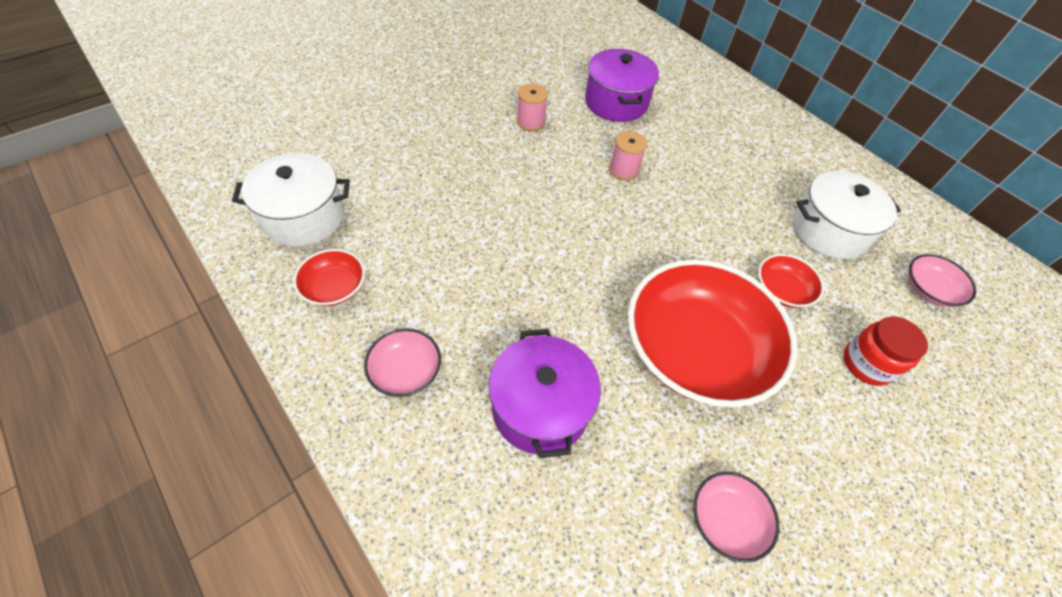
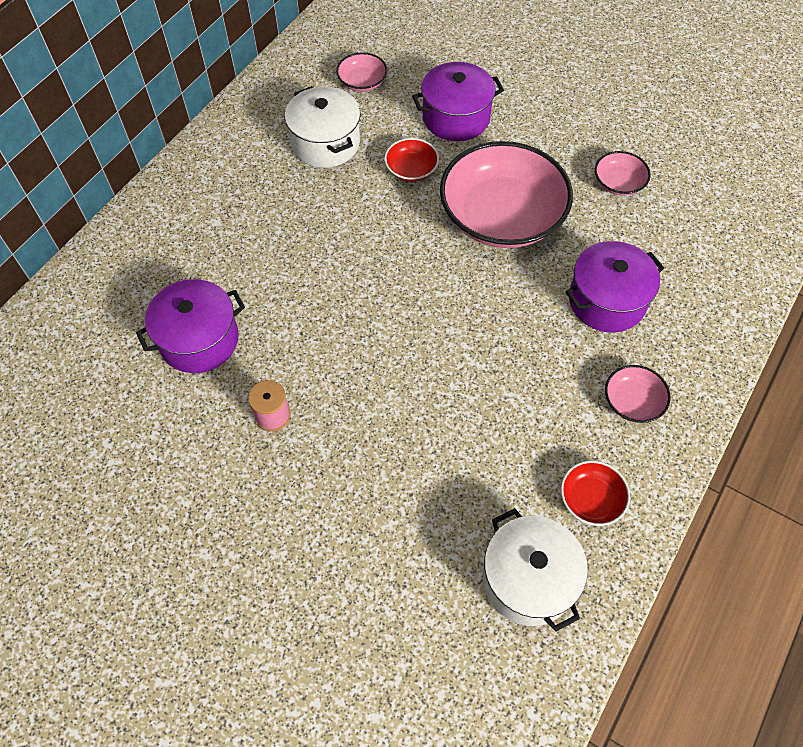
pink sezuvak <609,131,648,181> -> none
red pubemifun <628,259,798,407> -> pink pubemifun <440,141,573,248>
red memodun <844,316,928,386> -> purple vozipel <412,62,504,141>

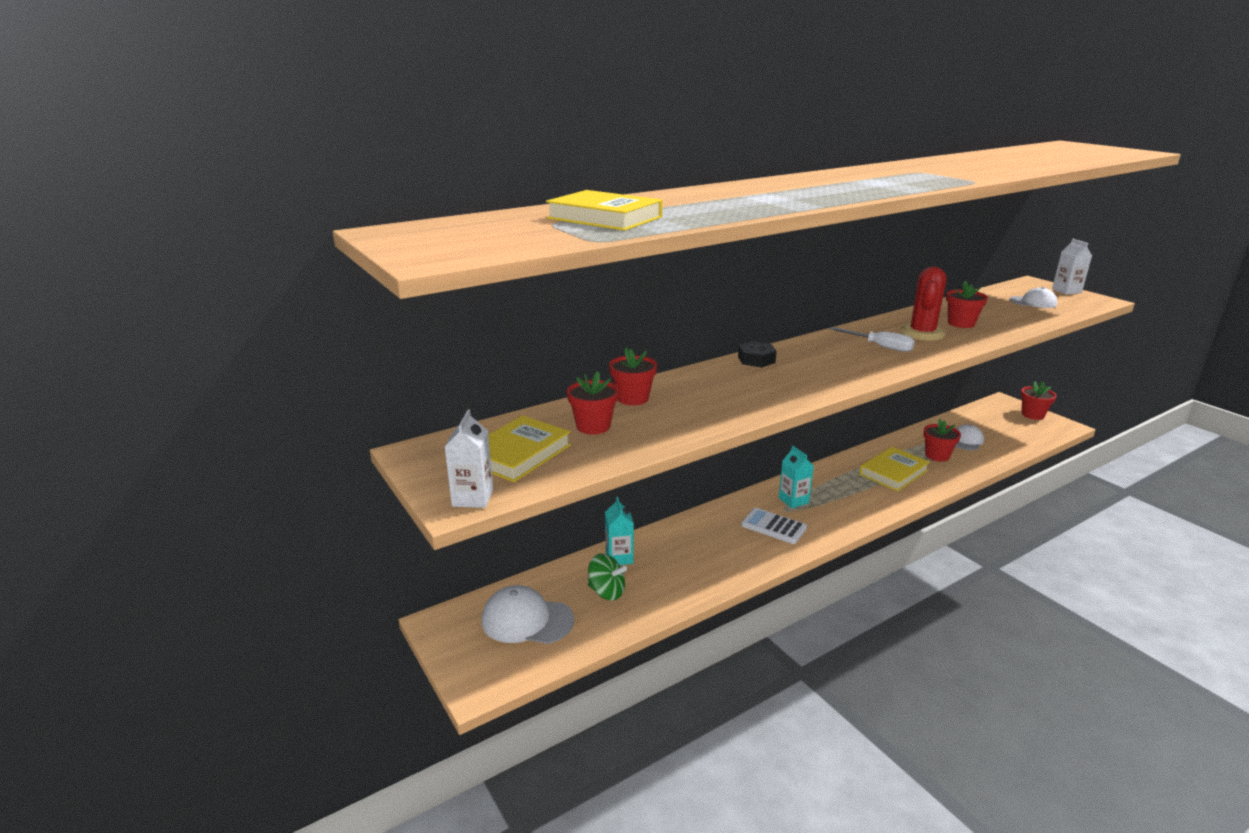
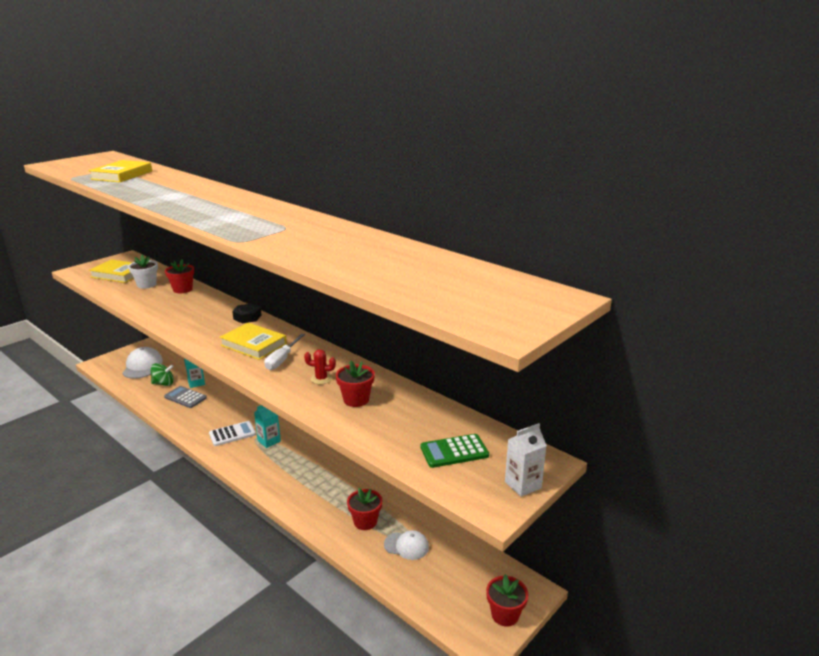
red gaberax <900,267,947,341> -> red gaberax <304,349,336,384>, x0.52
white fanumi <1009,287,1057,308> -> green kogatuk <420,434,489,468>
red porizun <567,371,619,434> -> white porizun <128,255,158,289>
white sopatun <445,409,493,508> -> none
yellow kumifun <860,447,930,491> -> yellow kumifun <219,323,287,360>, move
white kogatuk <741,508,807,544> -> white kogatuk <209,421,256,446>, 45 degrees clockwise
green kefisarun <588,553,627,600> -> green kefisarun <151,363,174,386>, 105 degrees counterclockwise
none -> grey kogatuk <164,386,207,408>

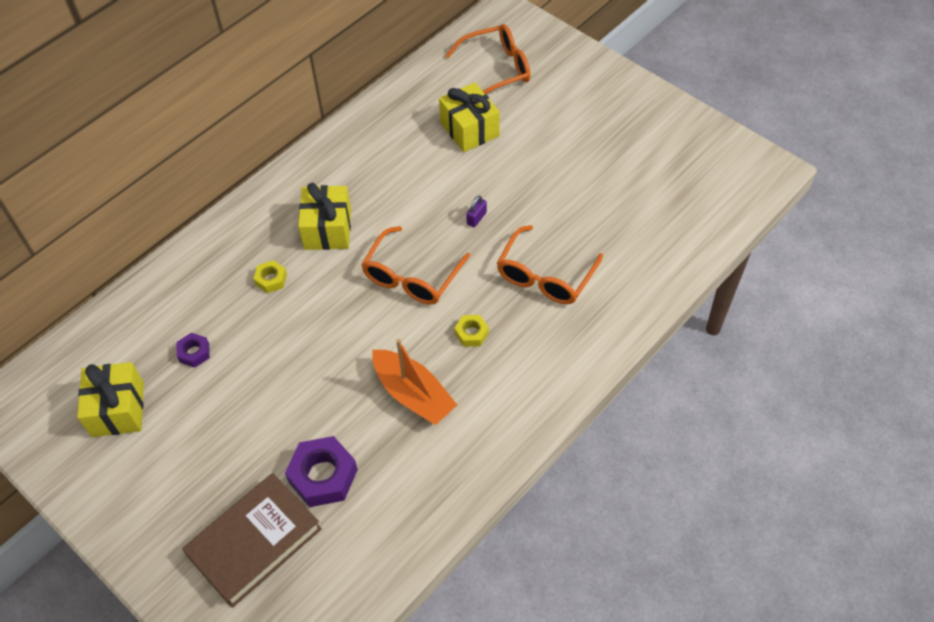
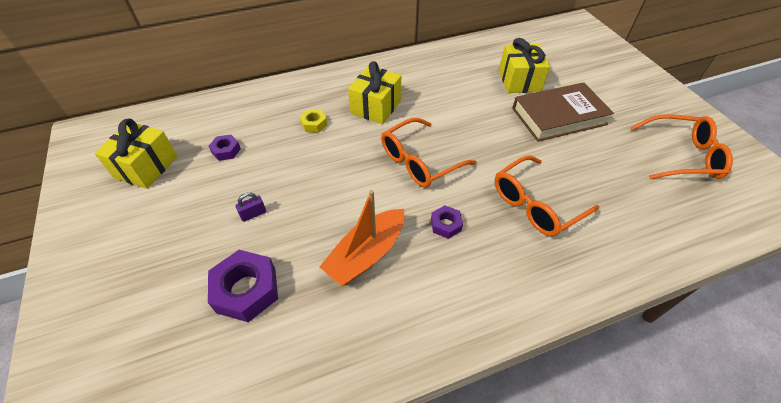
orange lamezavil <445,24,530,94> -> orange lamezavil <631,114,733,179>, move
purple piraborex <466,196,487,227> -> purple piraborex <235,192,266,222>, move
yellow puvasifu <454,315,489,347> -> purple puvasifu <431,205,463,239>
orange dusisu <372,339,457,425> -> orange dusisu <320,190,405,286>, 60 degrees clockwise
brown kumifun <182,473,322,608> -> brown kumifun <512,82,614,142>, move

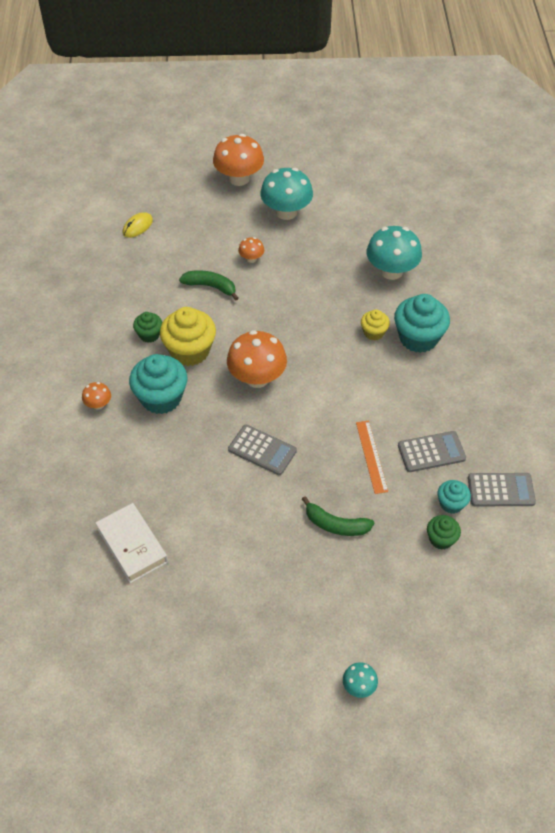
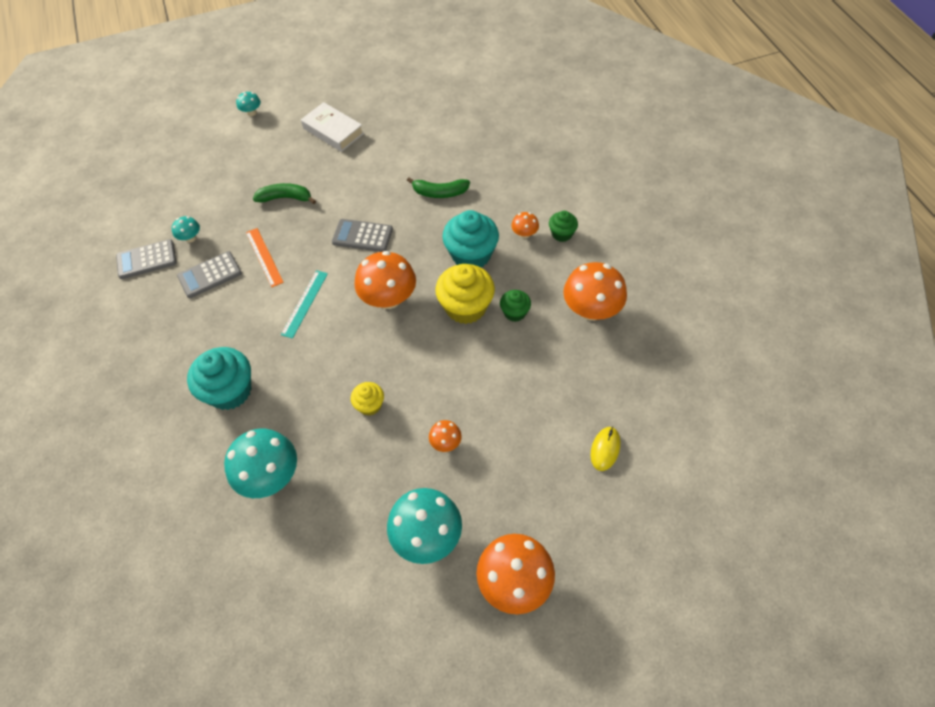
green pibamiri <179,270,238,301> -> green pibamiri <407,177,470,198>, move
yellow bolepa <361,310,390,340> -> yellow bolepa <351,382,384,416>, move
turquoise bolepa <437,480,471,514> -> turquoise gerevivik <172,216,200,242>
white kumifun <95,503,168,583> -> white kumifun <301,102,364,152>, move
green bolepa <427,515,461,550> -> green bolepa <549,211,578,242>, move
none -> orange gerevivik <563,262,627,321>
none -> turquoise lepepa <281,270,328,339>

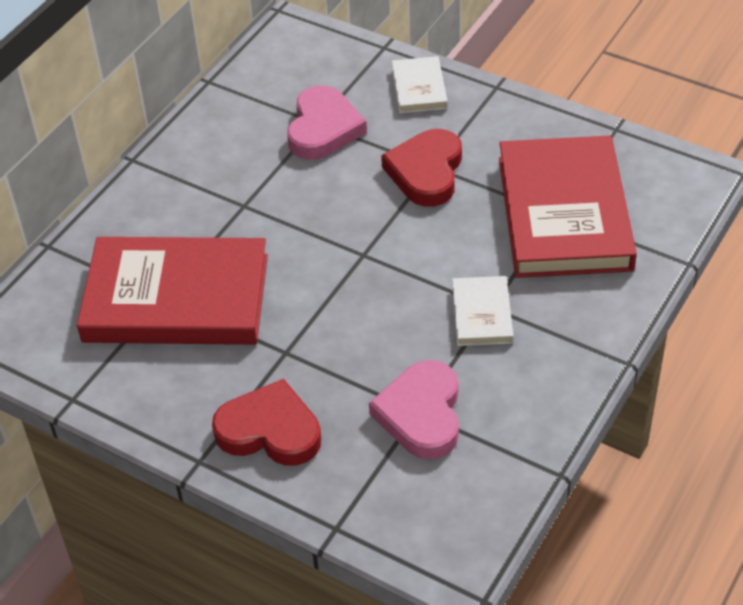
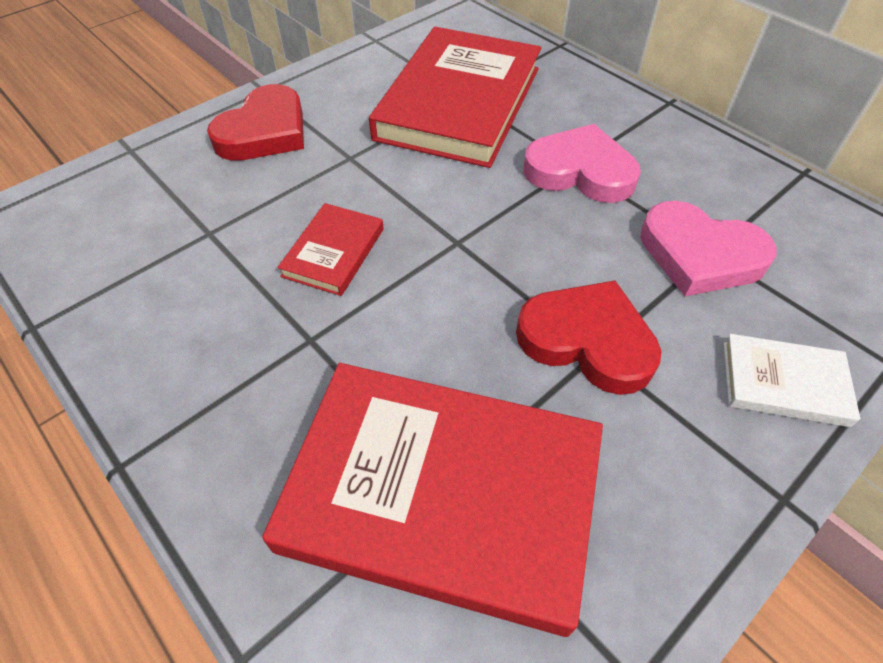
white kumifun <452,276,513,346> -> none
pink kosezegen <369,360,459,460> -> pink kosezegen <523,124,641,203>, move
none -> red kumifun <278,203,384,296>

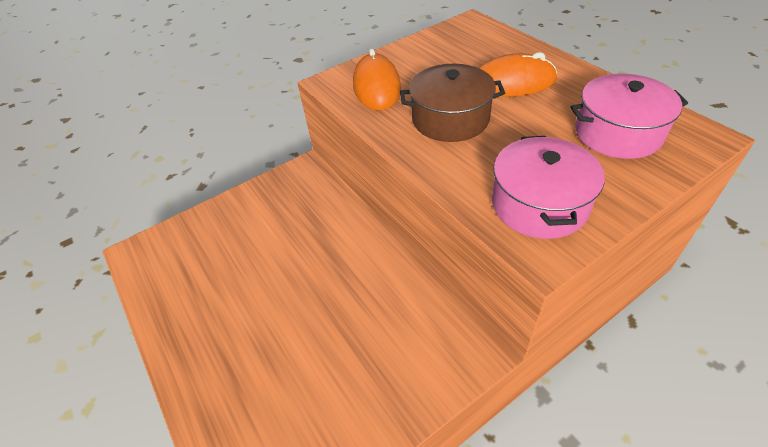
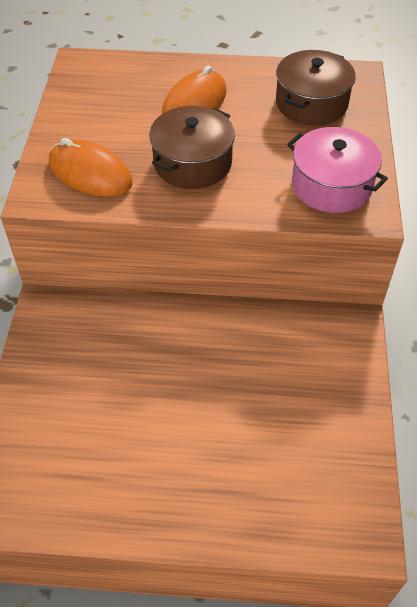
pink vozipel <570,74,688,159> -> brown vozipel <276,50,356,125>

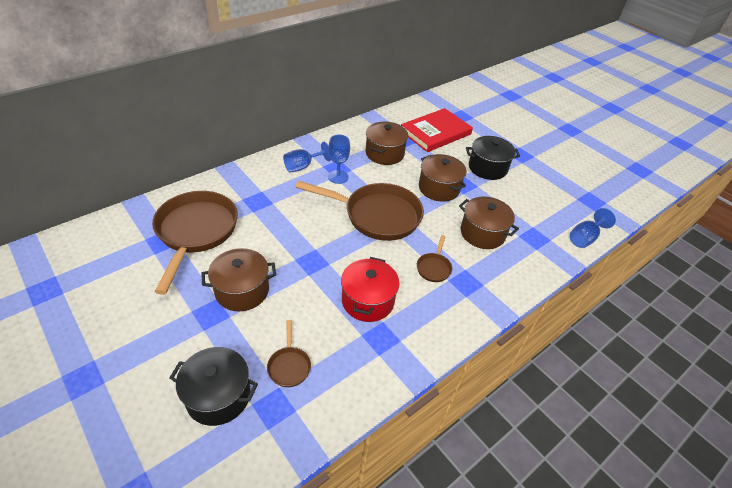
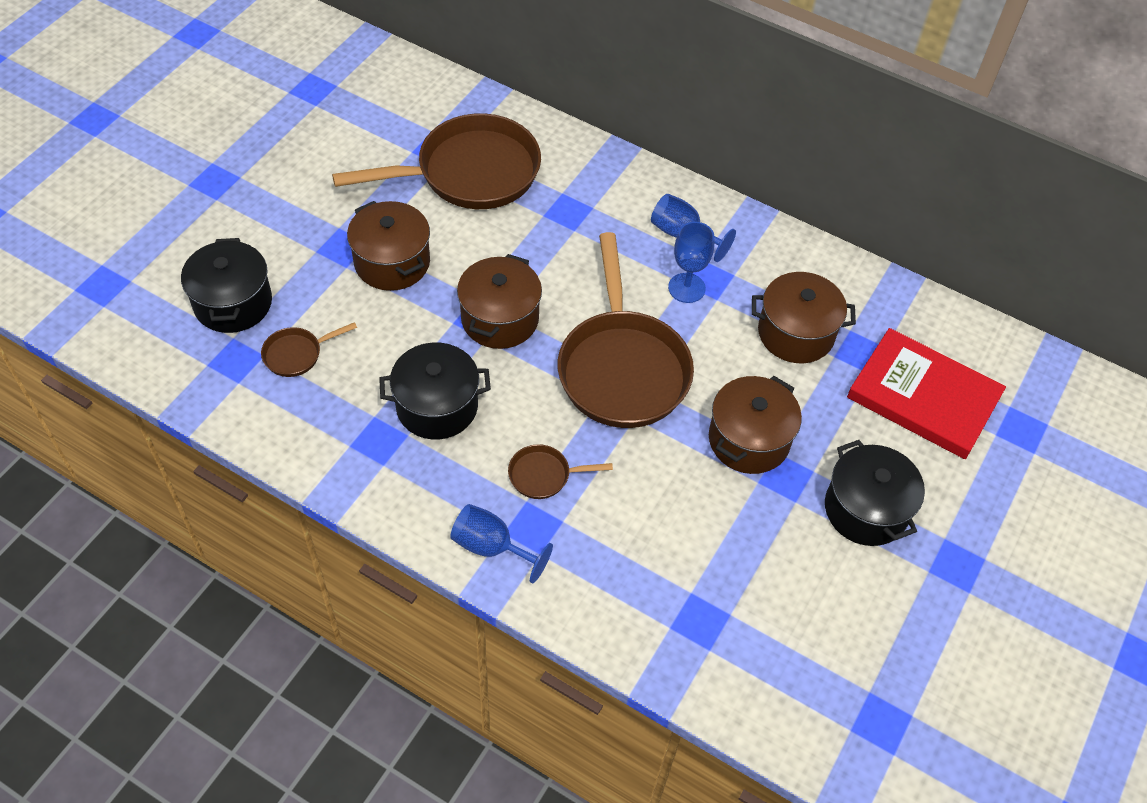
brown vozipel <459,197,519,249> -> brown vozipel <457,254,542,349>, move
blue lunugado <570,208,616,248> -> blue lunugado <450,504,553,583>, move
red vozipel <341,257,399,322> -> black vozipel <379,343,491,439>

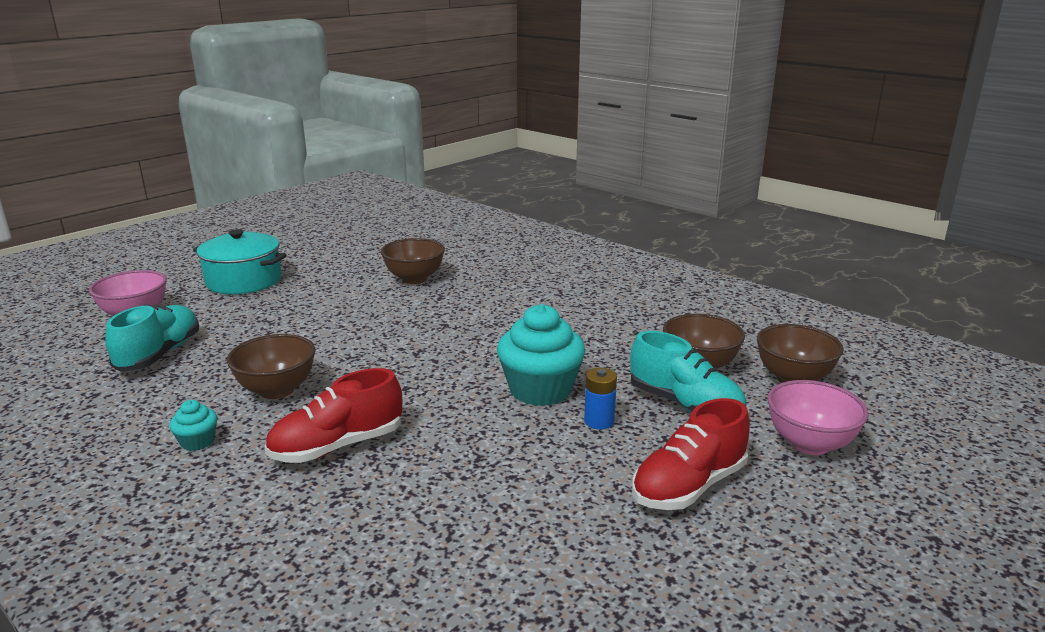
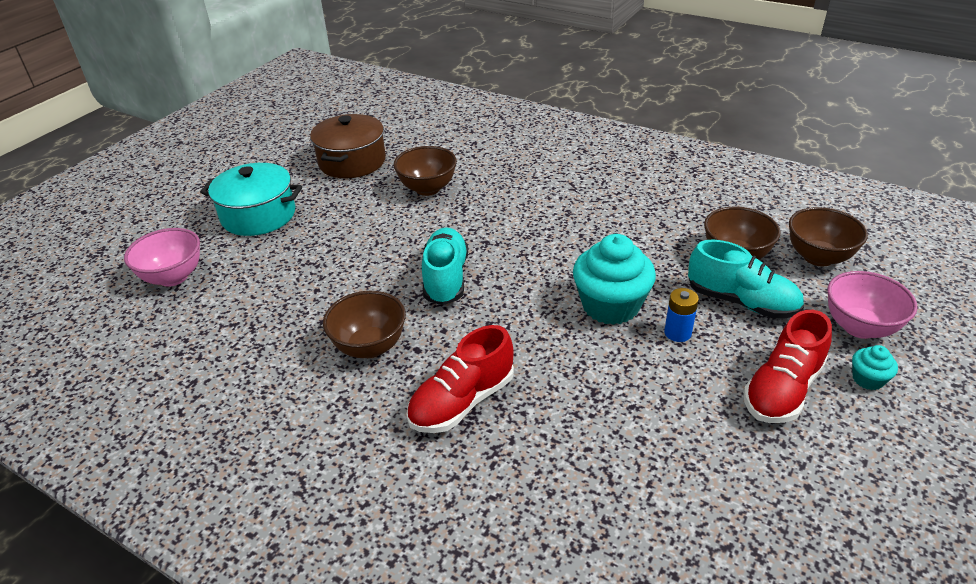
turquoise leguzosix <105,304,199,372> -> turquoise leguzosix <422,228,468,305>, move
turquoise bolepa <169,400,217,451> -> turquoise bolepa <852,345,898,390>, move
none -> brown vozipel <310,114,386,178>

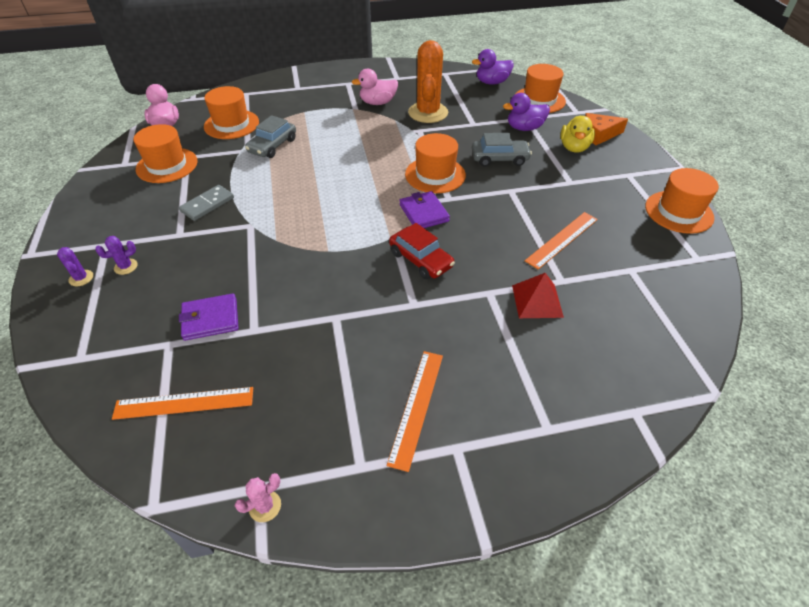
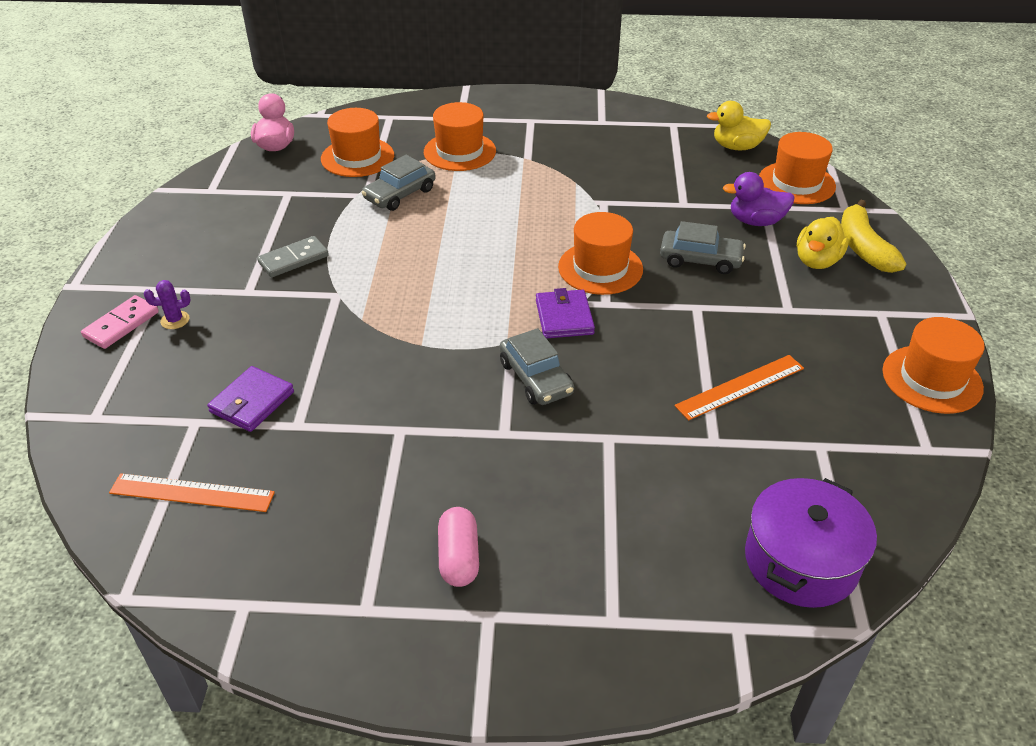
orange gaberax <408,40,448,123> -> none
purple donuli <472,49,514,85> -> yellow donuli <707,101,771,150>
pink donuli <351,68,398,105> -> none
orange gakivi <585,113,628,145> -> yellow pibamiri <841,200,906,273>
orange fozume <134,124,198,183> -> orange fozume <424,102,496,171>, move
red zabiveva <389,223,455,279> -> grey zabiveva <500,328,574,405>
purple gaberax <57,247,93,286> -> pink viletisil <81,295,159,349>
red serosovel <512,273,564,318> -> none
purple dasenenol <179,293,239,341> -> purple dasenenol <207,366,294,432>, 60 degrees counterclockwise
orange lepepa <387,351,443,472> -> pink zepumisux <438,507,479,587>
pink gaberax <235,473,281,522> -> none
none -> purple vozipel <745,478,877,608>

